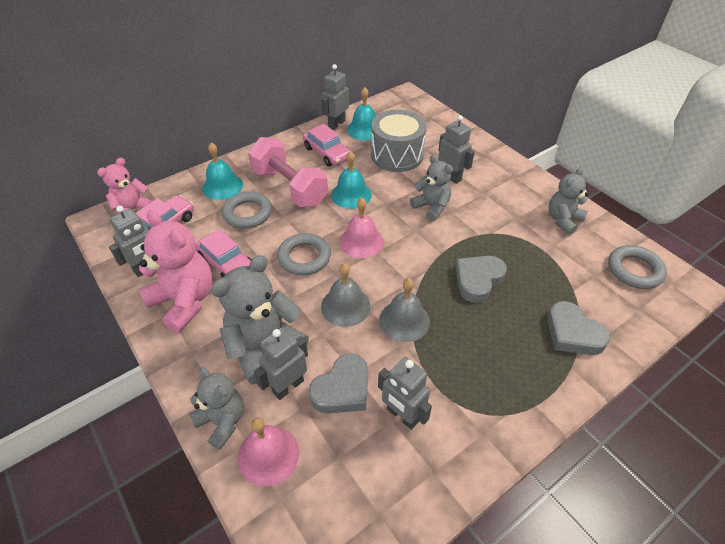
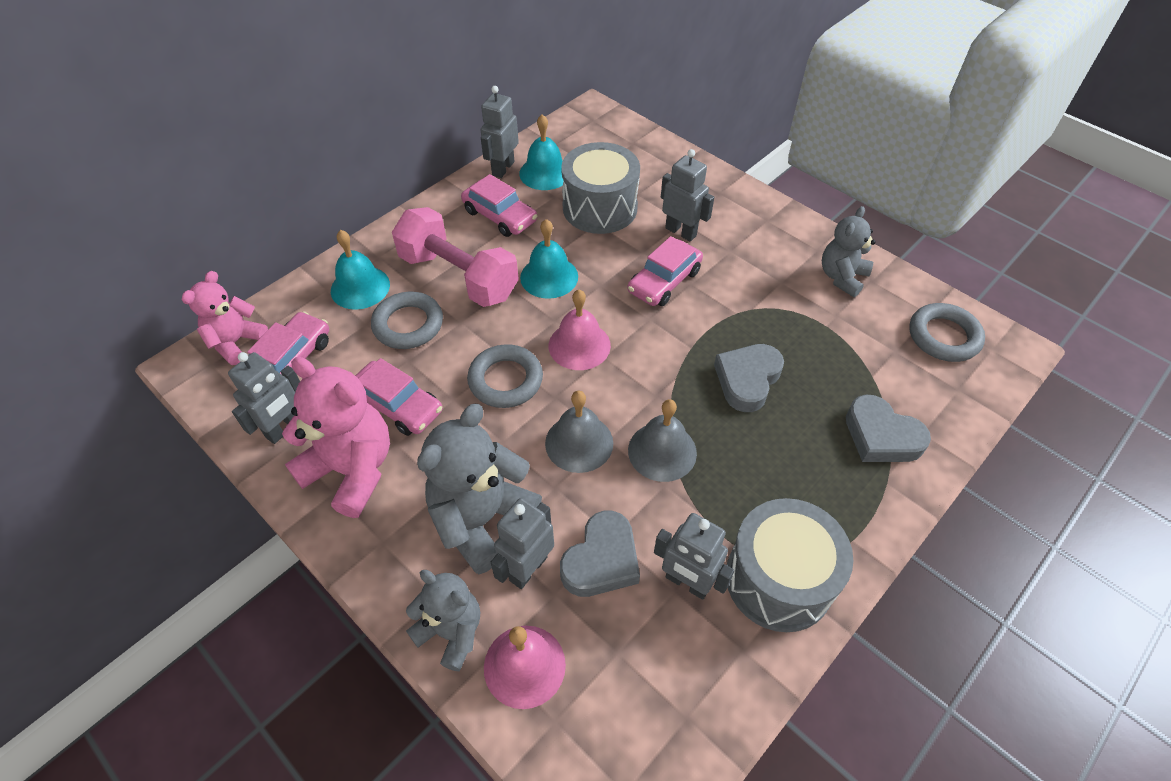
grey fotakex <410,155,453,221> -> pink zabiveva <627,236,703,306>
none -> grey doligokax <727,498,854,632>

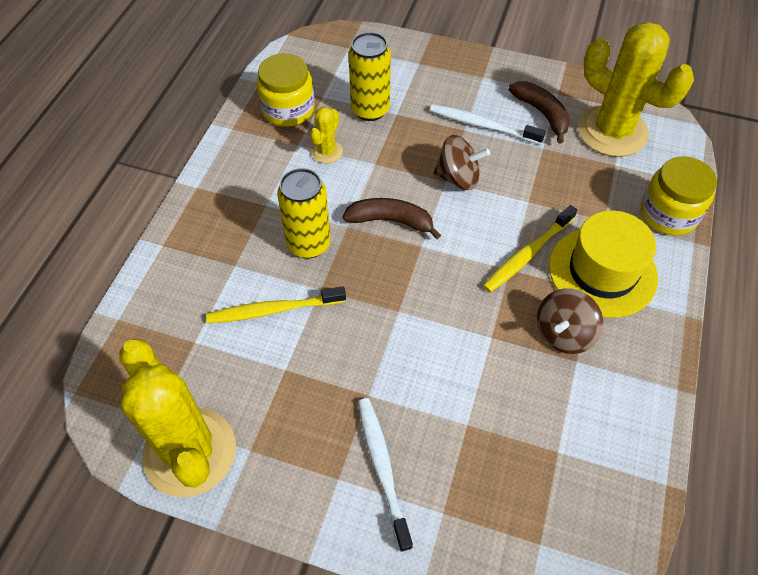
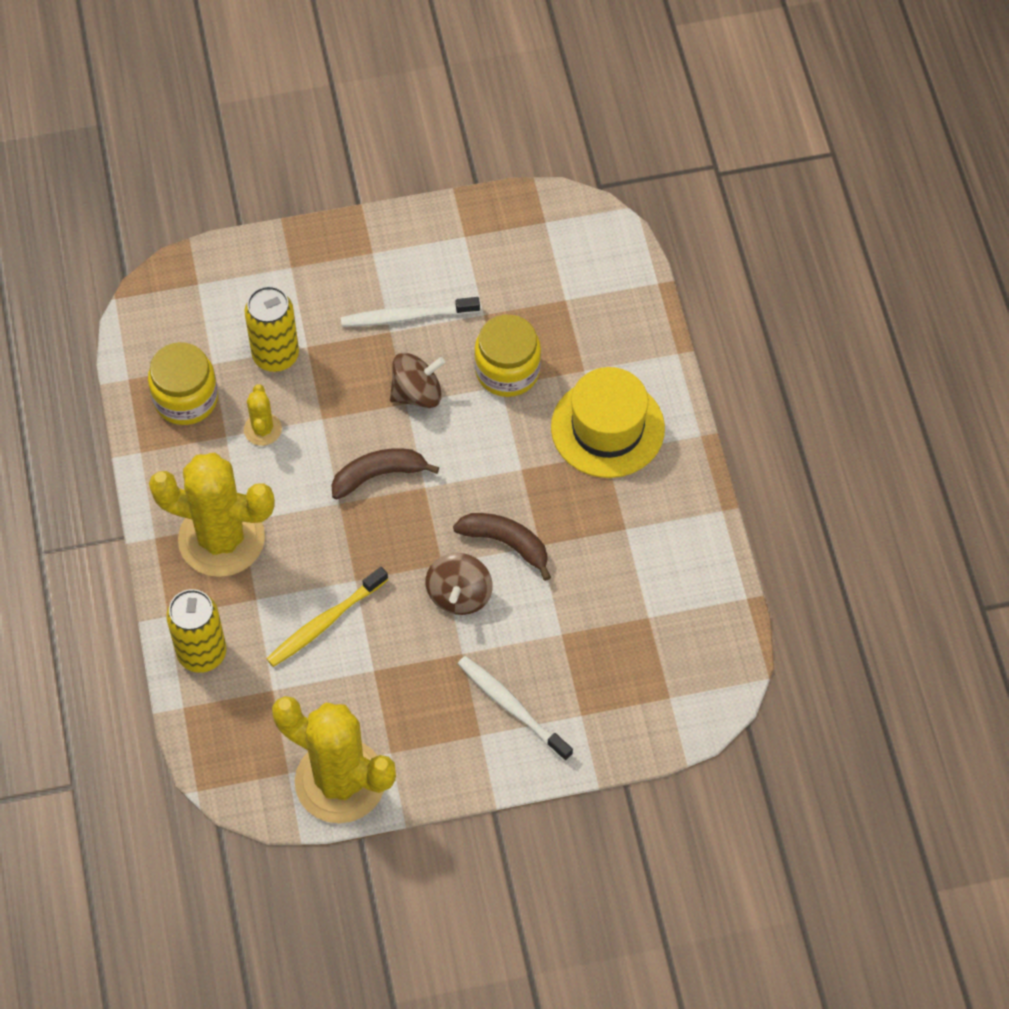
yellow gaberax <578,22,694,157> -> yellow gaberax <149,453,275,577>, move
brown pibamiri <508,81,570,143> -> brown pibamiri <453,513,551,581>, move
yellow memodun <640,156,717,235> -> yellow memodun <474,314,541,397>, move
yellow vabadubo <277,168,331,258> -> yellow vabadubo <166,589,226,673>, move
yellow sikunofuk <483,205,577,292> -> none
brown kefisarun <537,288,603,354> -> brown kefisarun <426,553,493,615>, move

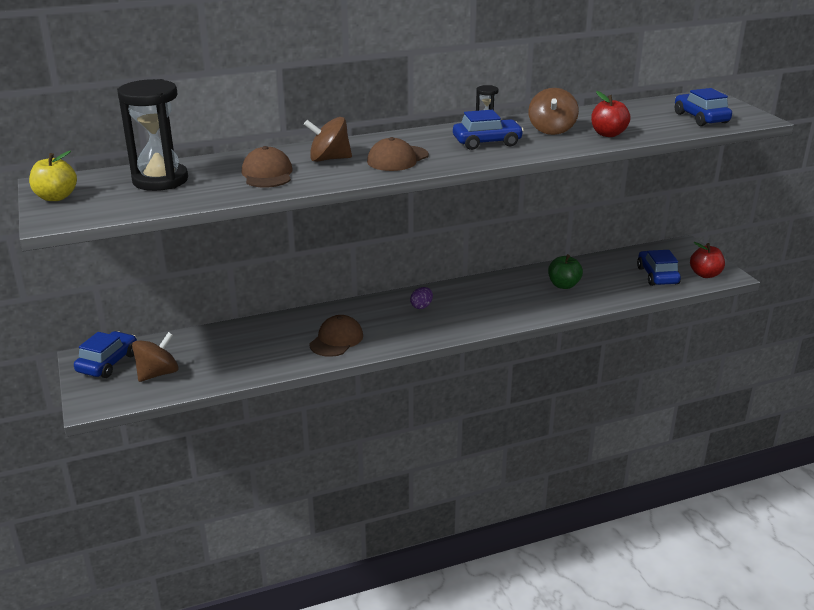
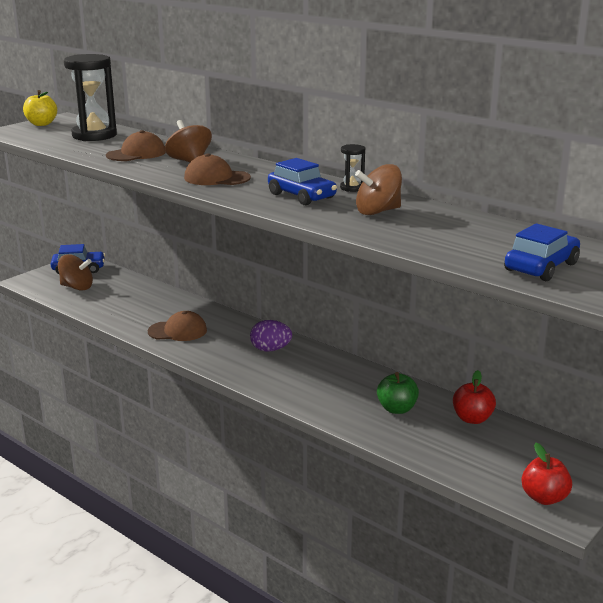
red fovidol <591,91,631,137> -> red fovidol <453,370,496,424>, move
blue zabiveva <637,250,681,286> -> none
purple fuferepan <410,287,433,309> -> purple fuferepan <250,320,292,352>, x1.50

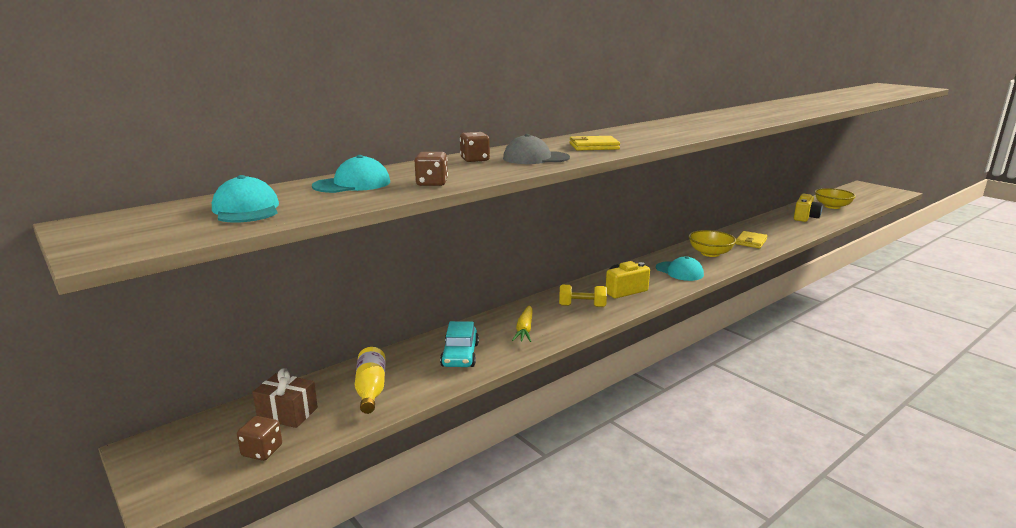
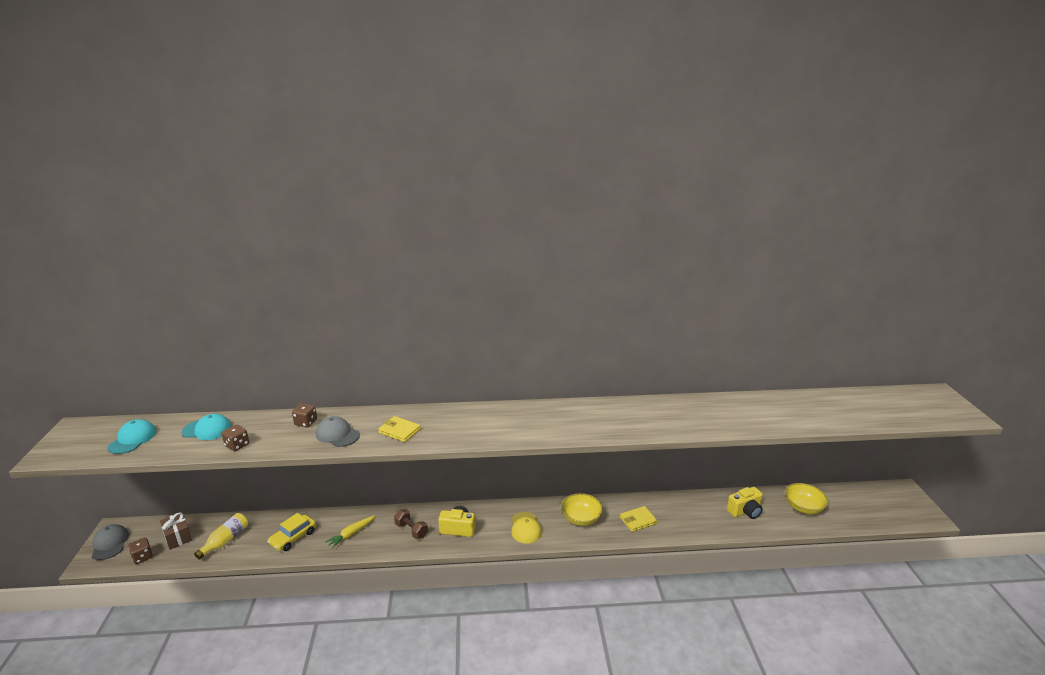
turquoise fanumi <656,256,704,281> -> yellow fanumi <511,512,542,543>
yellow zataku <559,285,607,307> -> brown zataku <394,509,428,539>
turquoise zabiveva <440,321,479,367> -> yellow zabiveva <267,513,316,551>
none -> grey fanumi <92,524,129,560>

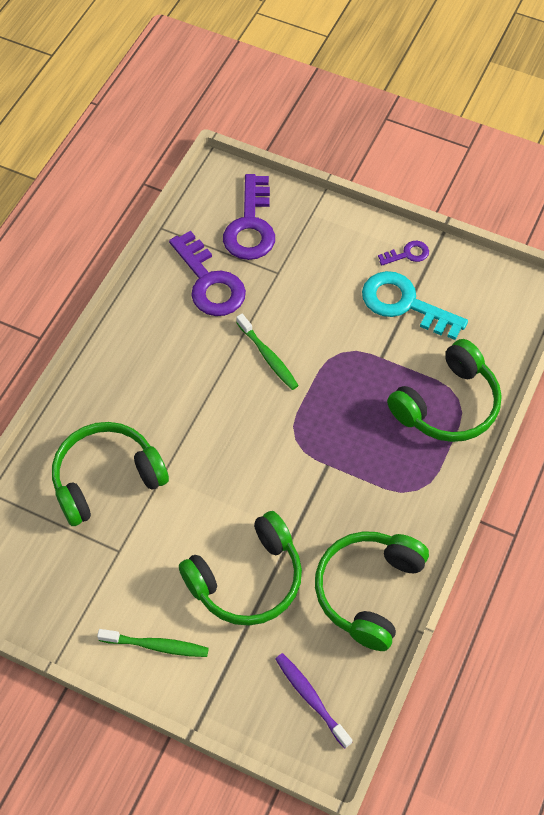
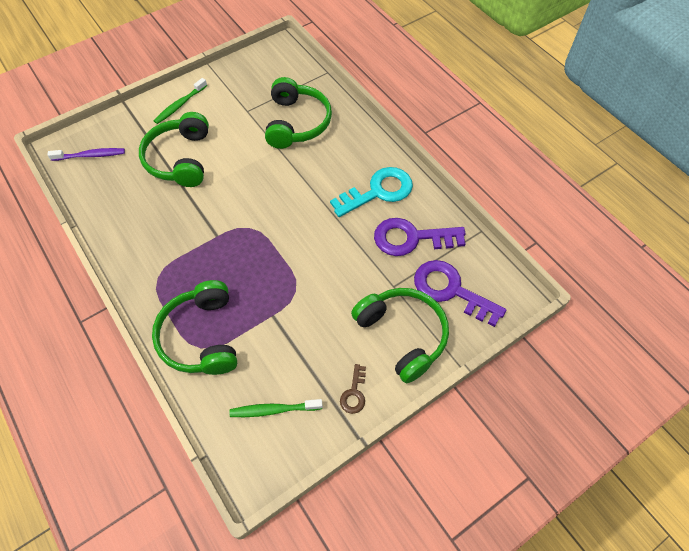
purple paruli <378,241,429,265> -> brown paruli <340,364,366,414>
turquoise paruli <362,271,468,340> -> turquoise paruli <330,167,413,217>, move
green sikunofuk <236,314,299,390> -> green sikunofuk <230,399,323,417>, move
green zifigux <315,531,429,651> -> green zifigux <351,288,449,383>, move

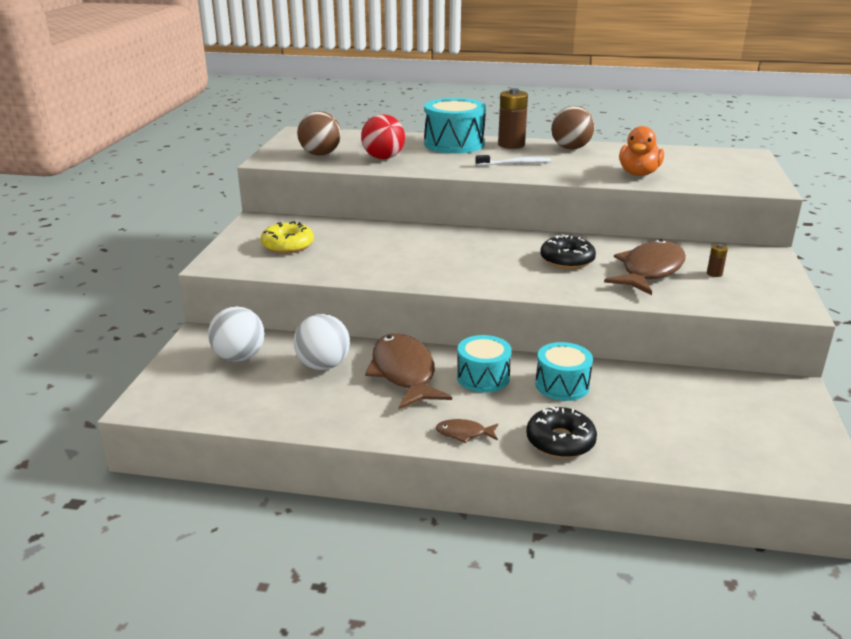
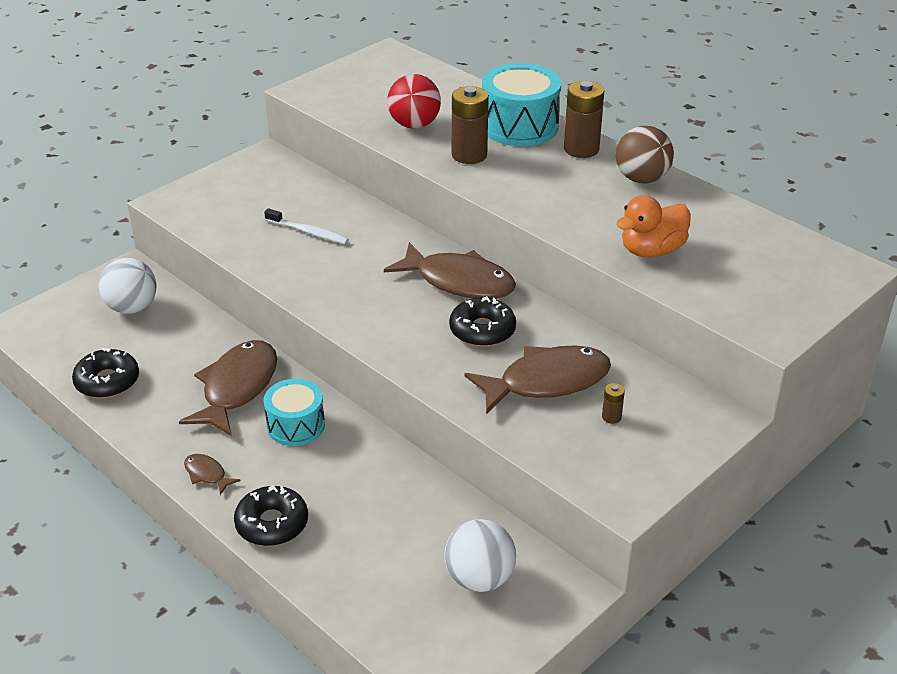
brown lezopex <297,111,341,156> -> none
white sikunofuk <475,155,551,166> -> white sikunofuk <264,208,349,244>, move
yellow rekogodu <261,221,314,254> -> none
white lezopex <294,314,350,370> -> white lezopex <444,519,516,592>, move
turquoise doligokax <535,342,593,401> -> none
none -> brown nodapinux <452,86,489,164>
none -> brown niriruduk <384,242,516,299>
none -> black rekogodu <72,348,139,398>

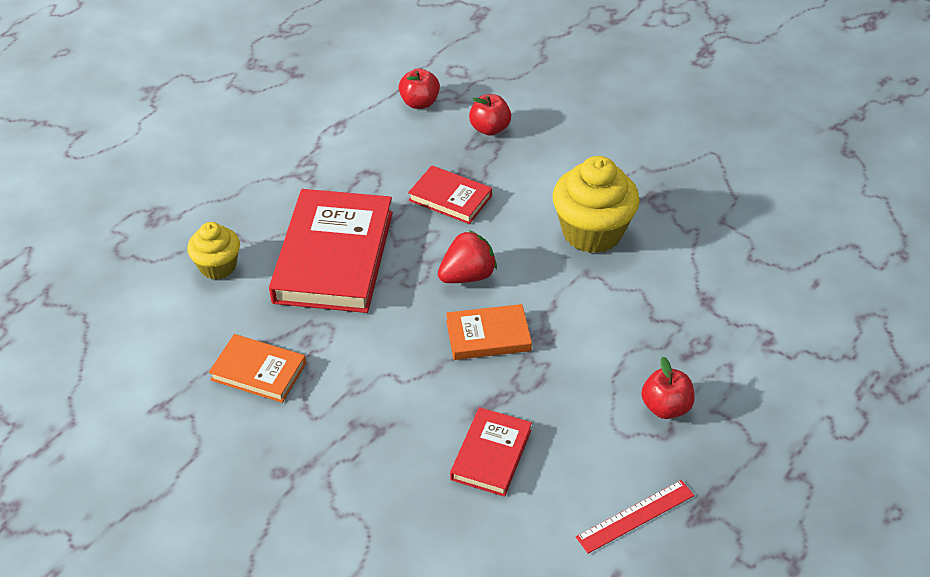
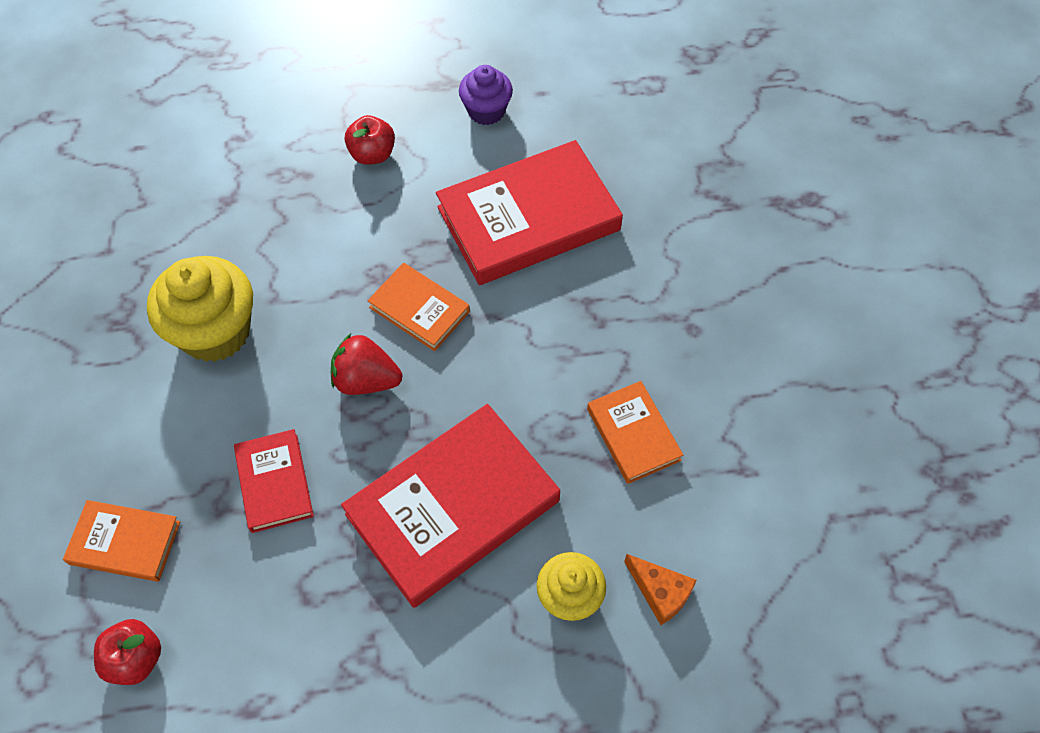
red fovidol <469,94,511,136> -> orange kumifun <63,500,180,582>
red kumifun <450,407,532,497> -> red kumifun <436,140,623,285>, x1.92
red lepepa <576,480,694,554> -> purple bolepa <459,65,513,125>
none -> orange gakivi <624,554,696,625>

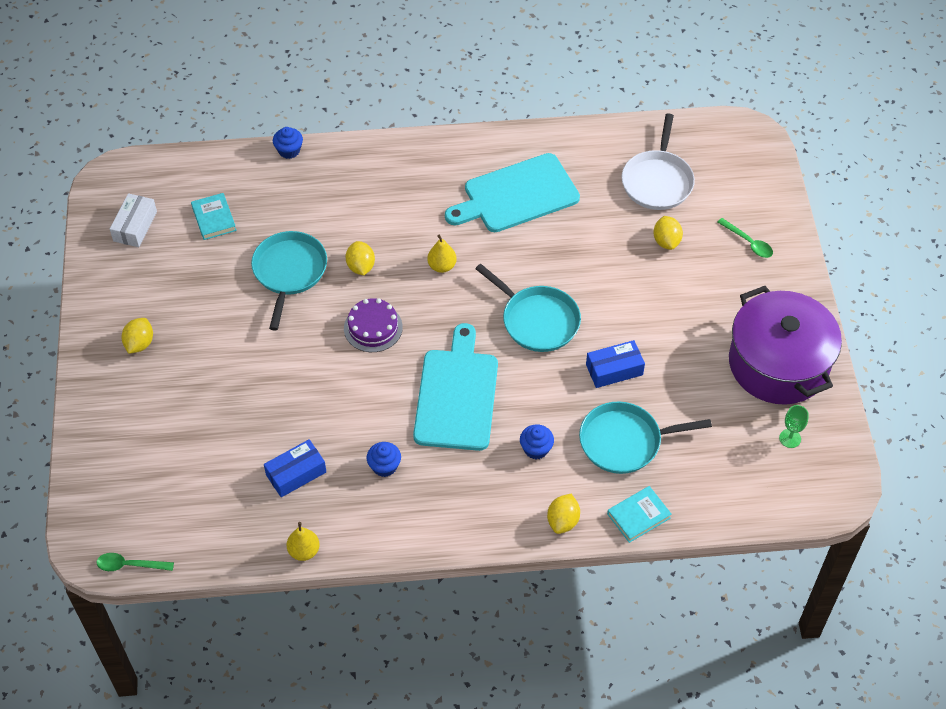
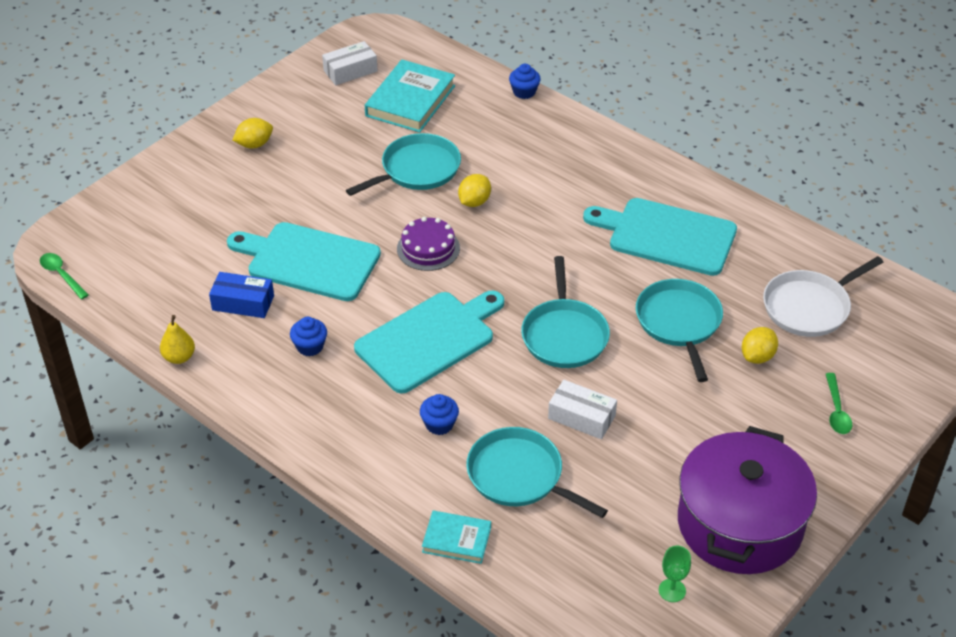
turquoise kumifun <191,193,236,240> -> turquoise kumifun <365,60,455,132>, x1.77
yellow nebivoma <427,234,457,273> -> none
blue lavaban <586,340,645,388> -> white lavaban <548,380,617,439>
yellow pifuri <547,494,580,534> -> none
none -> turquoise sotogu <227,222,381,301>
none -> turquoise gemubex <636,279,723,382>

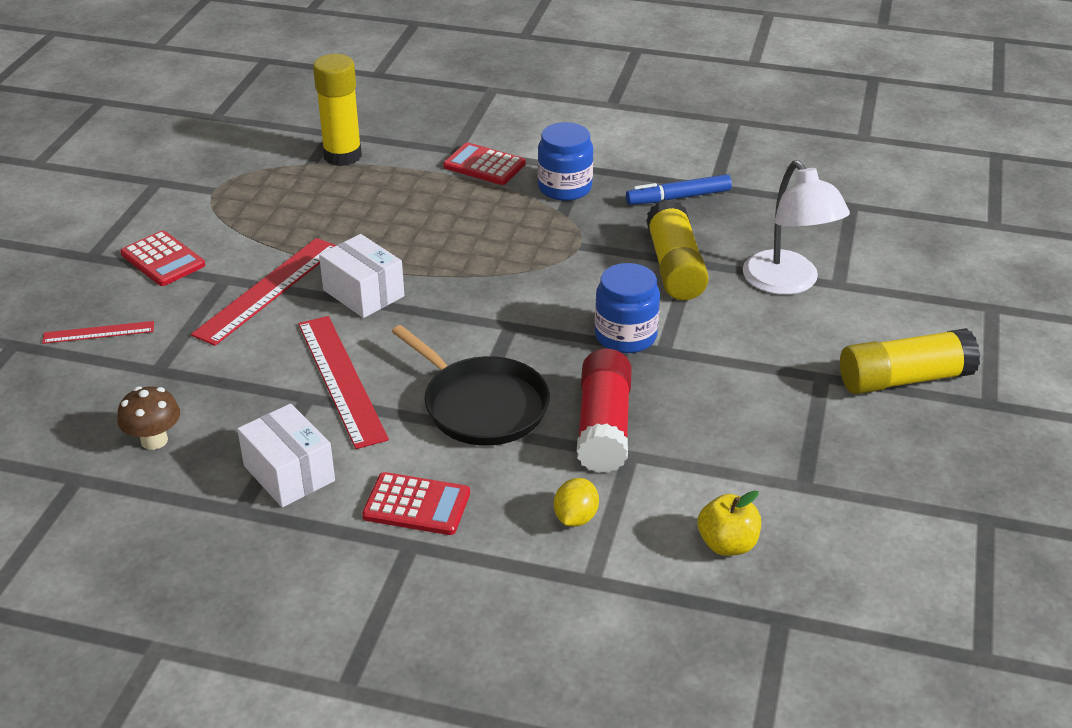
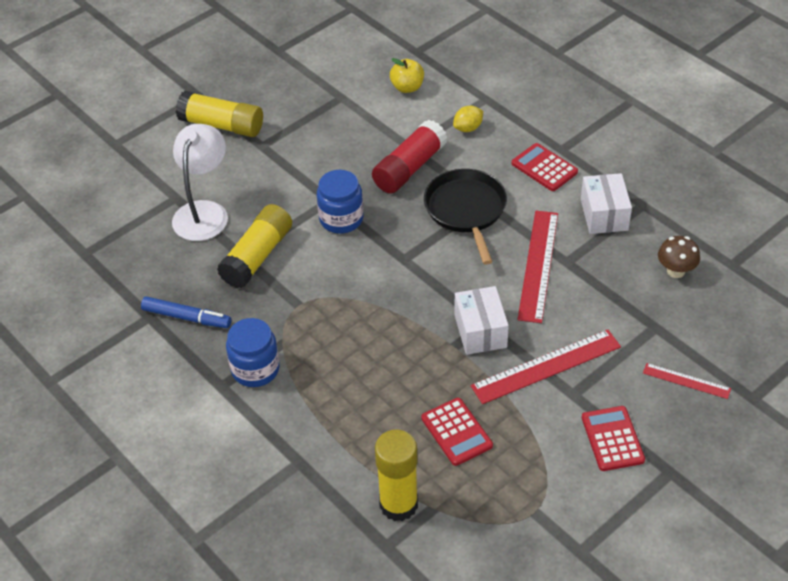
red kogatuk <443,142,525,185> -> red kogatuk <421,398,493,466>, move

